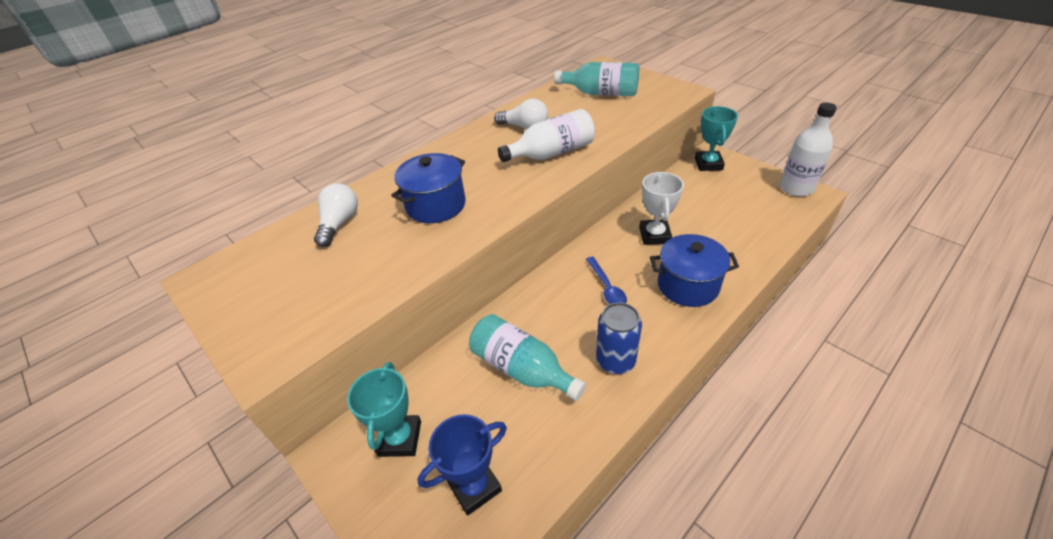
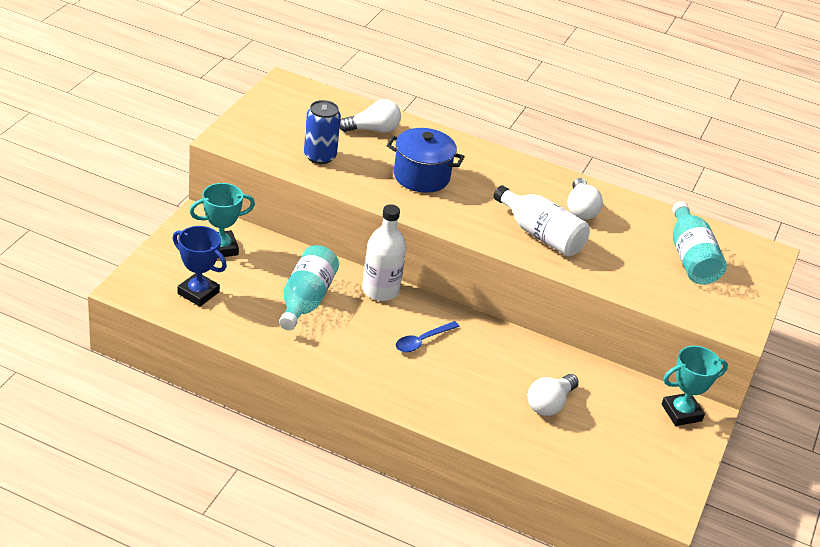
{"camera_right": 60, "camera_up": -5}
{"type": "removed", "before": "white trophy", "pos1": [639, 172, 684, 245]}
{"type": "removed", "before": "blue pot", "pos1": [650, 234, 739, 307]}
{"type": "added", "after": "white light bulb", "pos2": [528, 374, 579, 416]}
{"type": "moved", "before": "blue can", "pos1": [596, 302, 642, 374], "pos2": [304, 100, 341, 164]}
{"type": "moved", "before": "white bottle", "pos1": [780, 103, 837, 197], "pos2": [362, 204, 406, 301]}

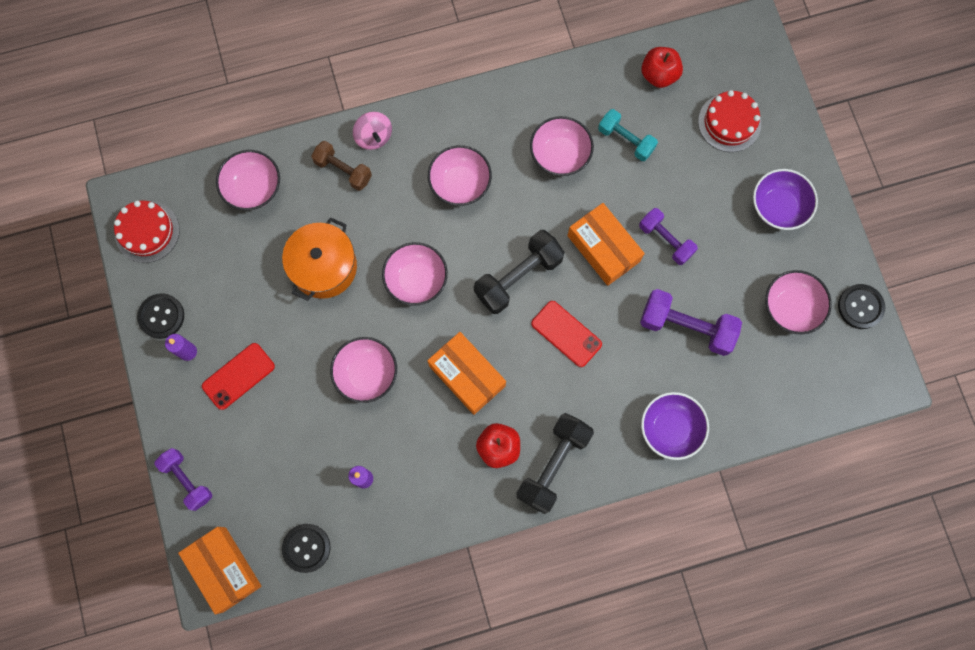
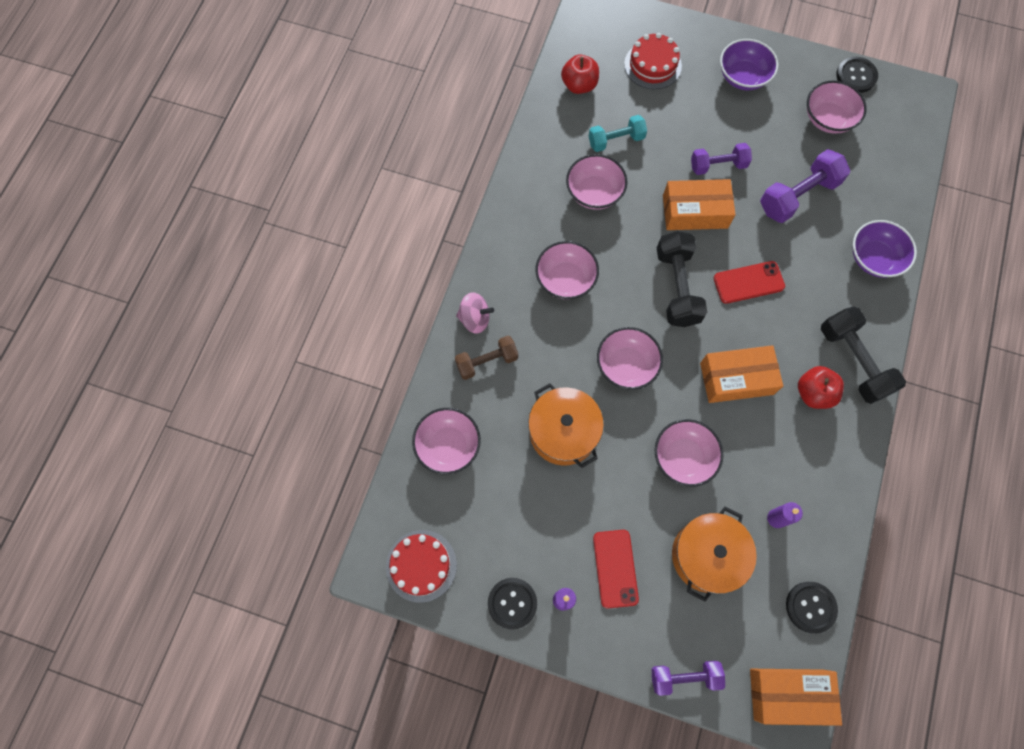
{"camera_right": -55, "camera_up": -5}
{"type": "added", "after": "orange pot", "pos2": [672, 507, 757, 602]}

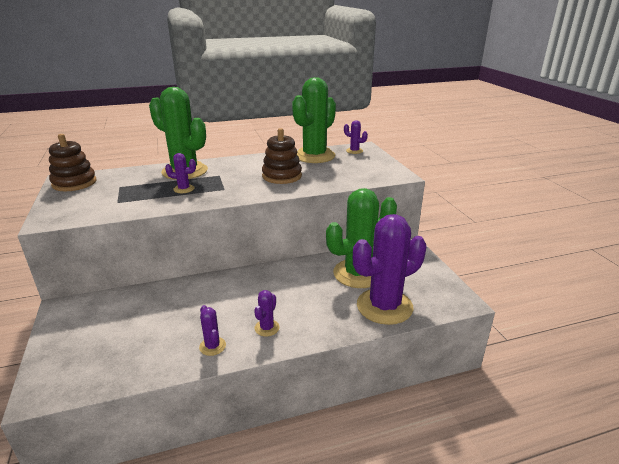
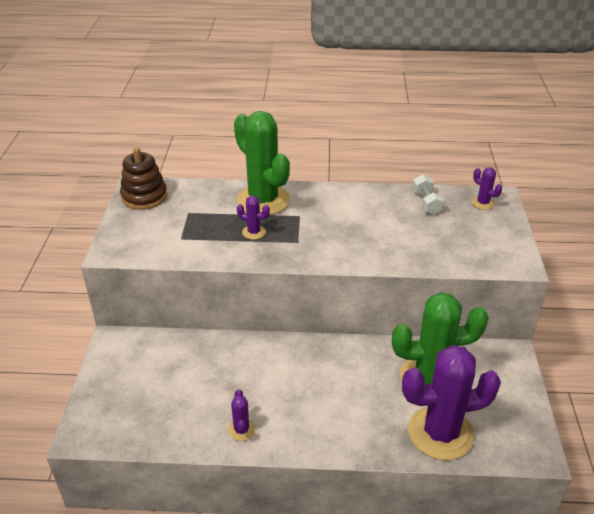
{"camera_right": 20, "camera_up": 10}
{"type": "removed", "before": "purple cactus", "pos1": [254, 290, 280, 337]}
{"type": "removed", "before": "brown stacking toy", "pos1": [262, 128, 302, 184]}
{"type": "replaced", "before": "green cactus", "after": "white dumbbell", "pos1": [292, 77, 336, 163], "pos2": [412, 174, 444, 215]}

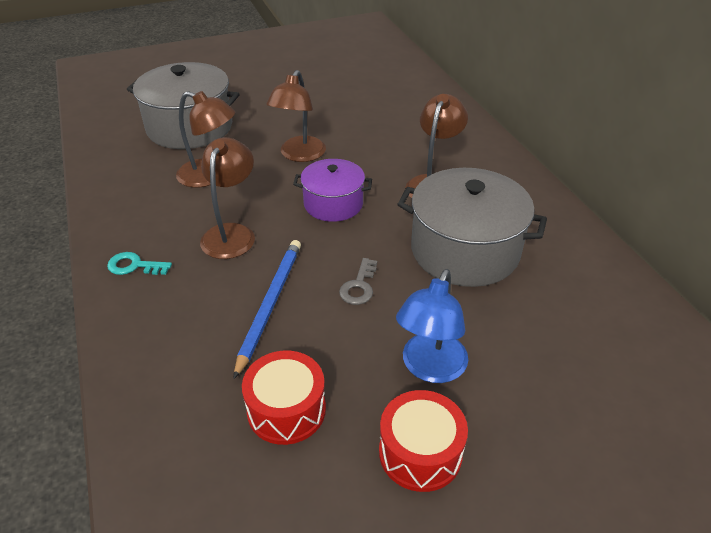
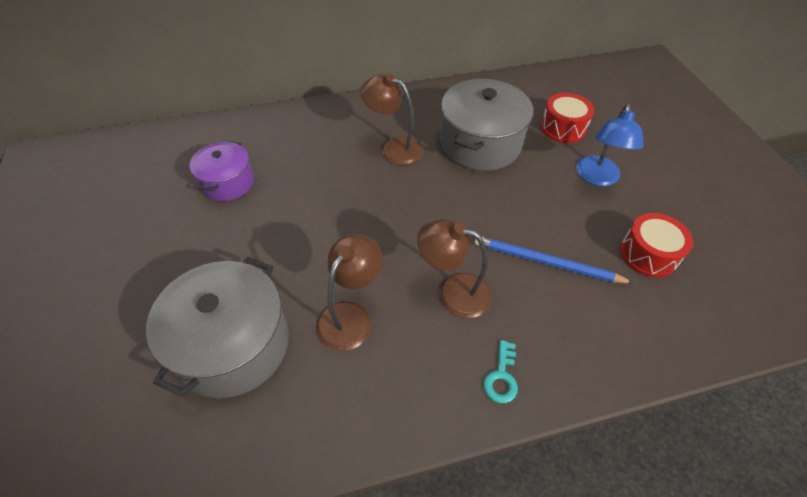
{"camera_right": -85, "camera_up": 10}
{"type": "removed", "before": "brown lamp", "pos1": [266, 70, 326, 162]}
{"type": "removed", "before": "grey key", "pos1": [339, 258, 377, 305]}
{"type": "moved", "before": "purple pot", "pos1": [293, 159, 372, 222], "pos2": [190, 141, 254, 201]}
{"type": "moved", "before": "red drum", "pos1": [379, 390, 468, 492], "pos2": [541, 93, 594, 143]}
{"type": "turned", "before": "blue lamp", "pos1": [396, 269, 468, 383], "pos2": [576, 104, 643, 186], "turn": 75}

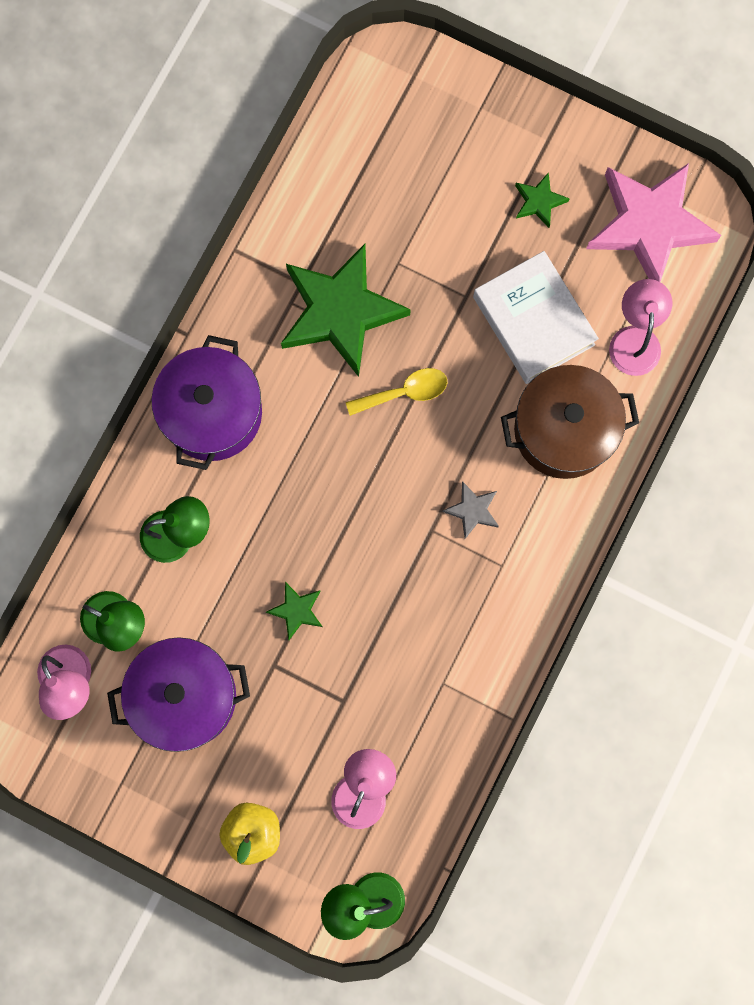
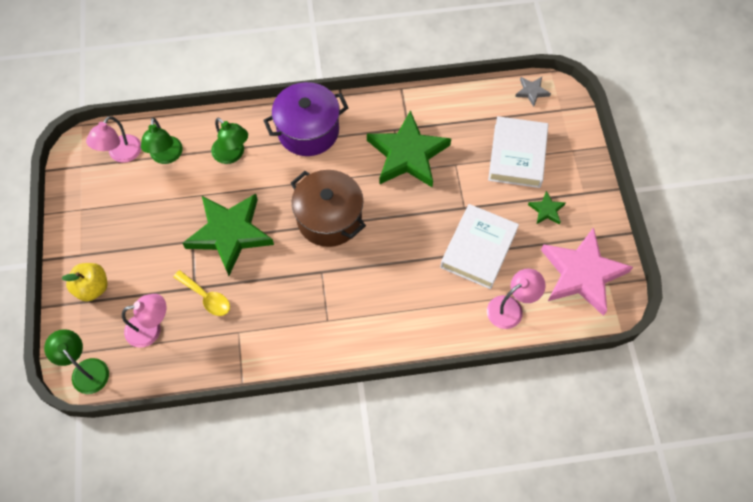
{"camera_right": 55, "camera_up": -15}
{"type": "removed", "before": "purple pot", "pos1": [107, 637, 250, 752]}
{"type": "added", "after": "white book", "pos2": [488, 116, 548, 188]}
{"type": "moved", "before": "yellow spoon", "pos1": [346, 368, 447, 416], "pos2": [173, 270, 230, 316]}
{"type": "moved", "before": "grey star", "pos1": [442, 481, 499, 539], "pos2": [515, 77, 551, 107]}
{"type": "moved", "before": "brown pot", "pos1": [501, 365, 639, 479], "pos2": [291, 170, 366, 247]}
{"type": "resized", "before": "green star", "pos1": [266, 582, 322, 640], "pos2": [183, 194, 274, 276], "scale": 2.34}

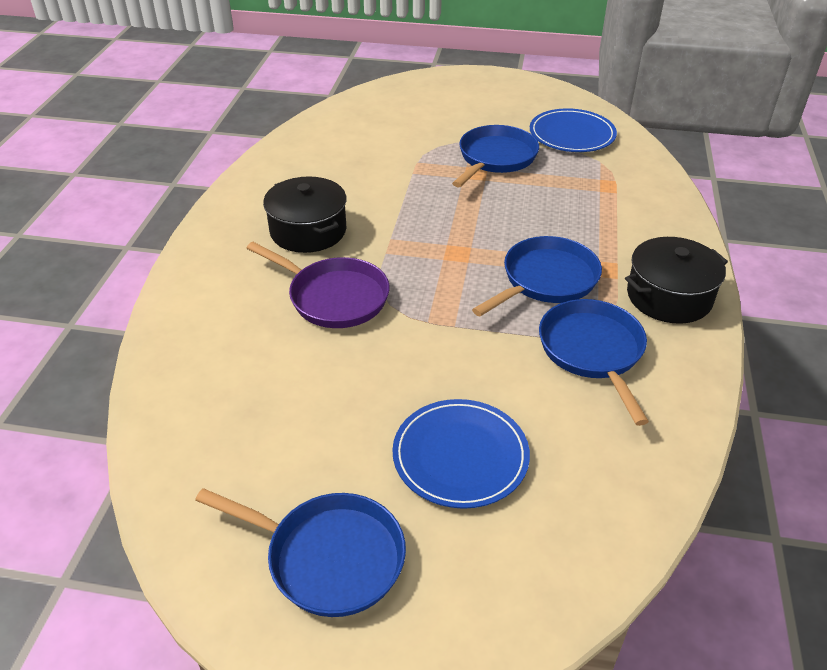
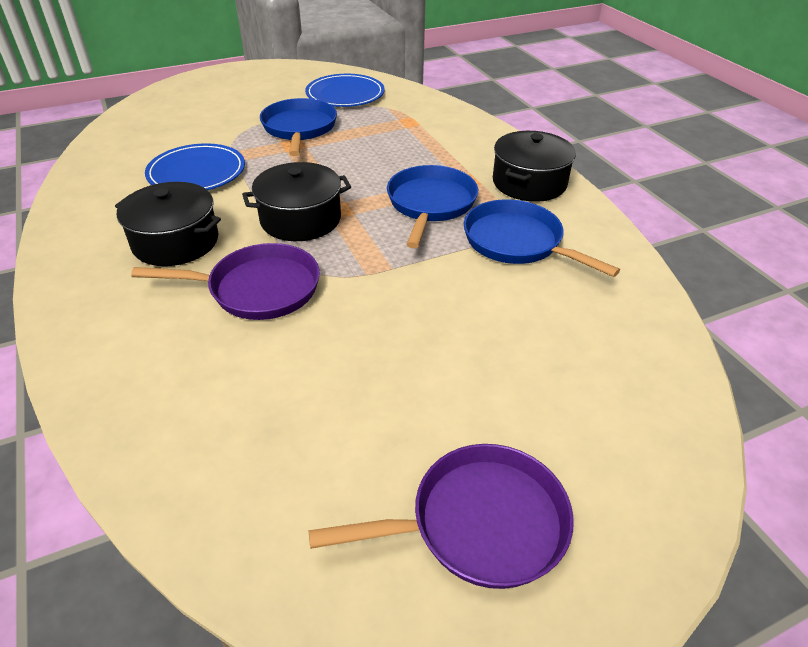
{"camera_right": -35, "camera_up": 0}
{"type": "added", "after": "black pot", "pos2": [242, 162, 351, 241]}
{"type": "moved", "before": "blue plate", "pos1": [392, 399, 530, 509], "pos2": [145, 143, 245, 190]}
{"type": "recoloured", "before": "blue pan", "after": "purple pan", "pos1": [195, 488, 406, 617], "pos2": [308, 444, 574, 589]}

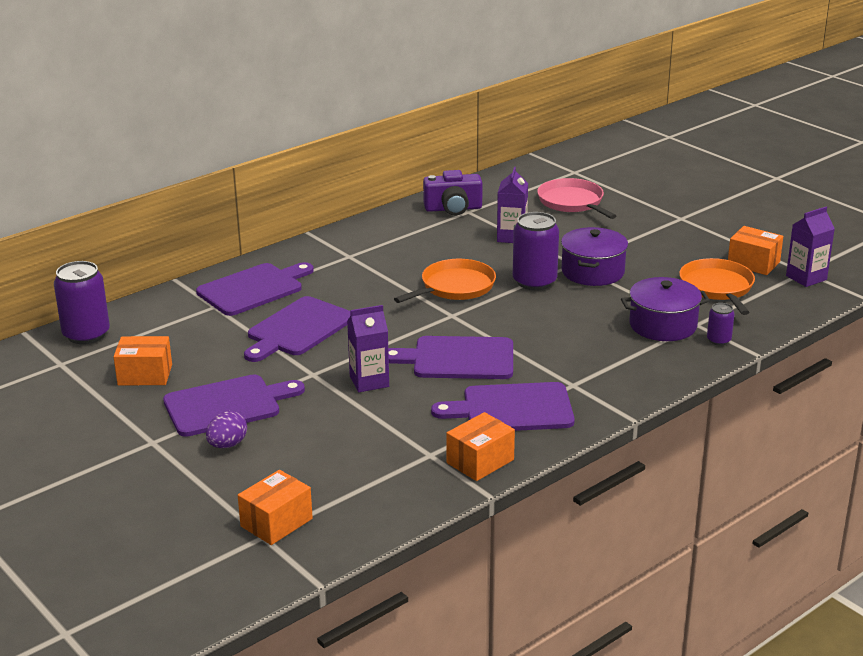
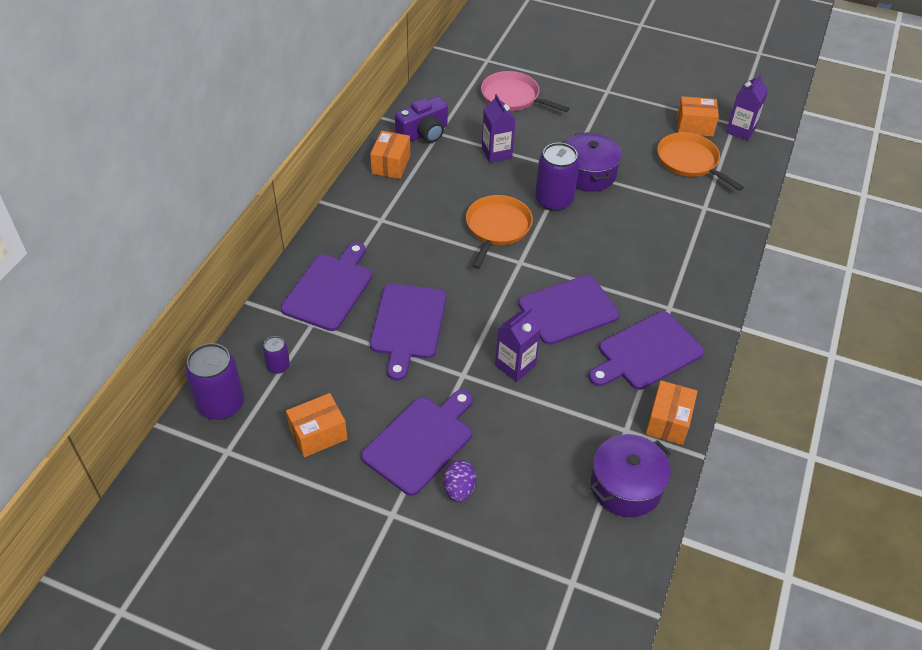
{"camera_right": -30, "camera_up": 20}
{"type": "moved", "before": "orange box", "pos1": [238, 470, 313, 545], "pos2": [370, 131, 410, 179]}
{"type": "moved", "before": "purple pot", "pos1": [621, 277, 710, 341], "pos2": [590, 434, 671, 517]}
{"type": "moved", "before": "purple can", "pos1": [707, 303, 735, 346], "pos2": [263, 336, 290, 374]}

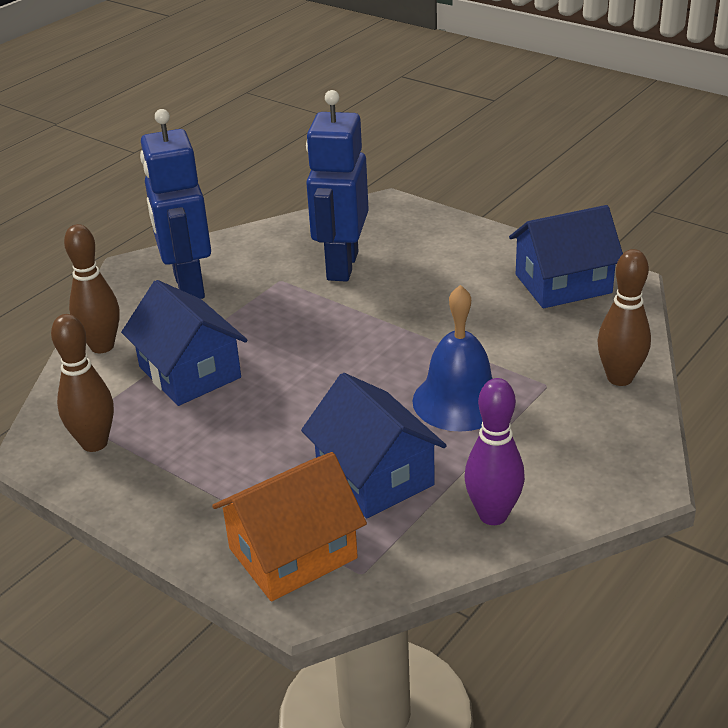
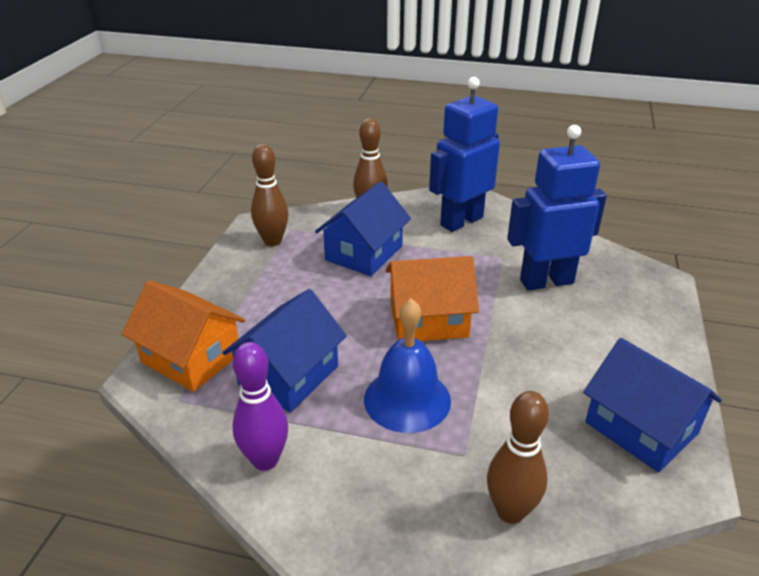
{"camera_right": 65, "camera_up": 0}
{"type": "added", "after": "orange house", "pos2": [385, 256, 479, 341]}

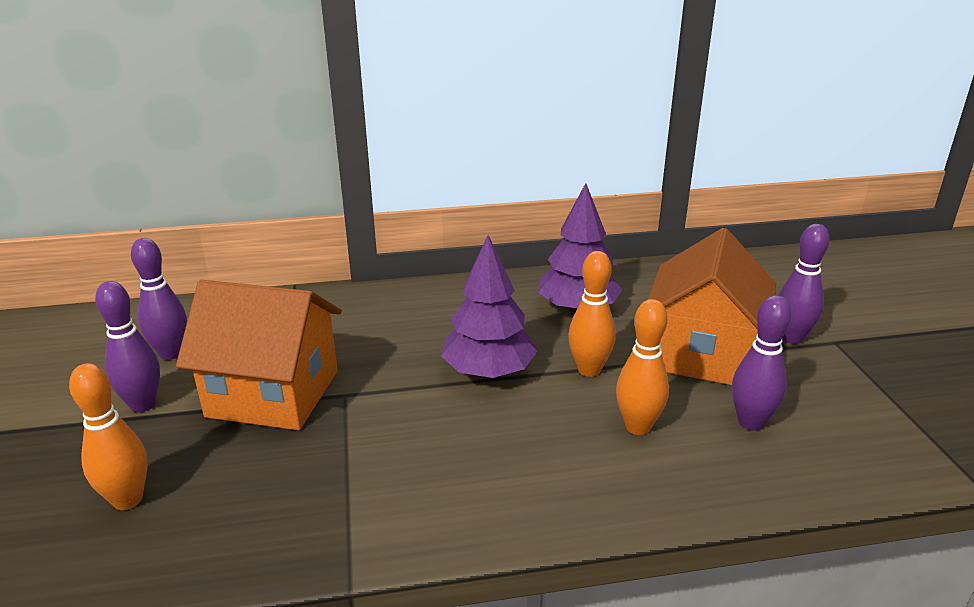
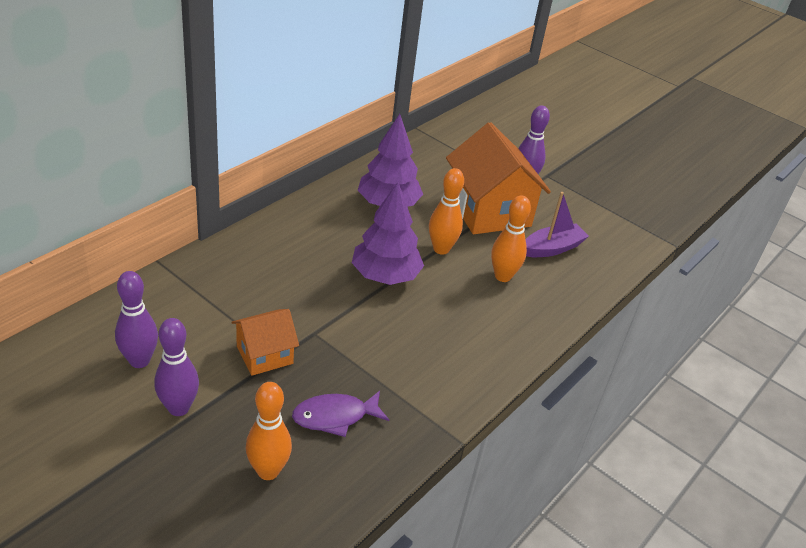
{"camera_right": -45, "camera_up": 10}
{"type": "added", "after": "purple fish", "pos2": [292, 391, 389, 437]}
{"type": "replaced", "before": "purple bowling pin", "after": "purple boat", "pos1": [732, 295, 792, 431], "pos2": [525, 192, 589, 257]}
{"type": "resized", "before": "orange house", "pos1": [176, 280, 342, 430], "pos2": [232, 309, 299, 376], "scale": 0.54}

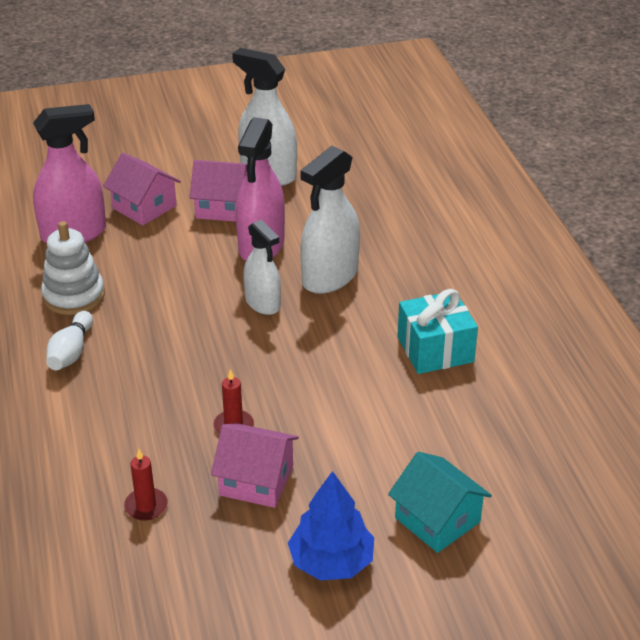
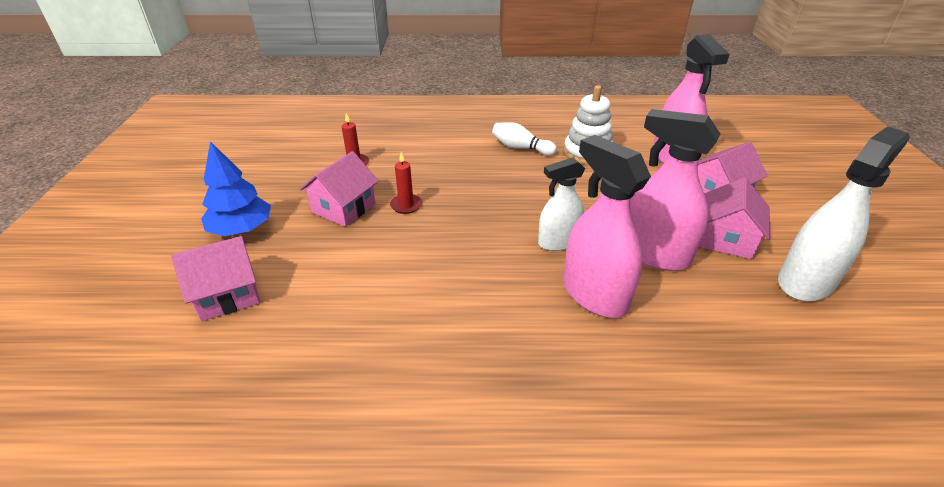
{"camera_right": 105, "camera_up": 0}
{"type": "removed", "before": "turquoise gift", "pos1": [397, 289, 478, 374]}
{"type": "recoloured", "before": "white spray bottle", "after": "pink spray bottle", "pos1": [300, 146, 360, 294], "pos2": [563, 135, 651, 318]}
{"type": "recoloured", "before": "turquoise house", "after": "pink house", "pos1": [388, 452, 492, 553], "pos2": [171, 236, 260, 321]}

